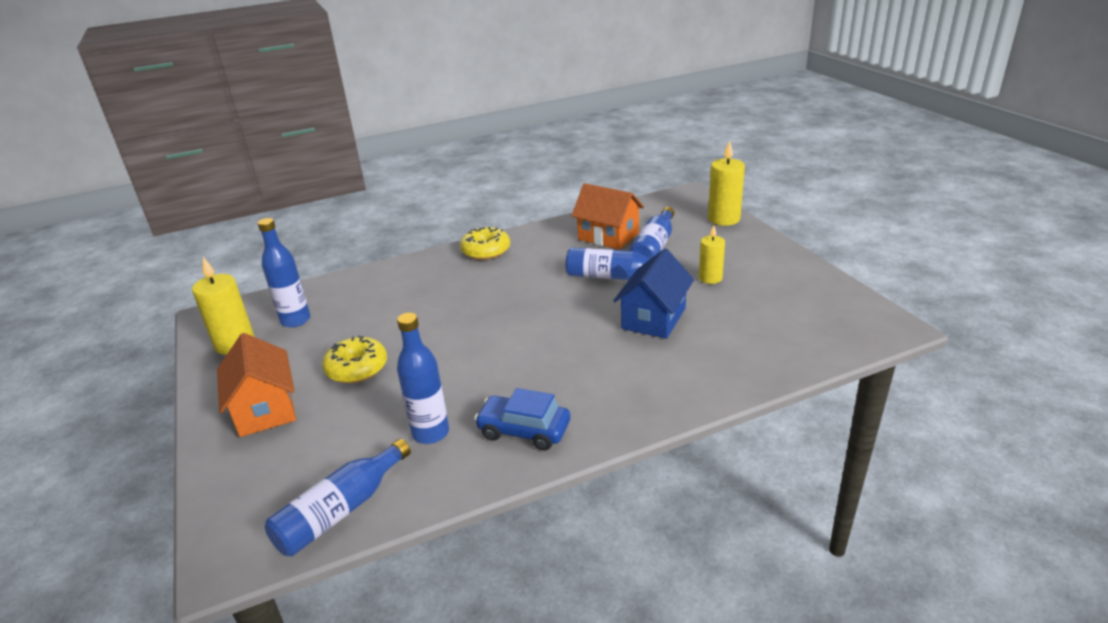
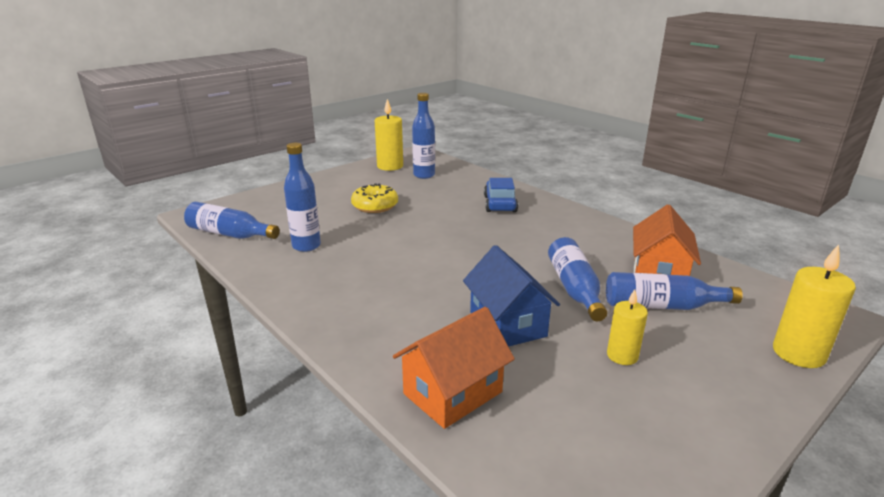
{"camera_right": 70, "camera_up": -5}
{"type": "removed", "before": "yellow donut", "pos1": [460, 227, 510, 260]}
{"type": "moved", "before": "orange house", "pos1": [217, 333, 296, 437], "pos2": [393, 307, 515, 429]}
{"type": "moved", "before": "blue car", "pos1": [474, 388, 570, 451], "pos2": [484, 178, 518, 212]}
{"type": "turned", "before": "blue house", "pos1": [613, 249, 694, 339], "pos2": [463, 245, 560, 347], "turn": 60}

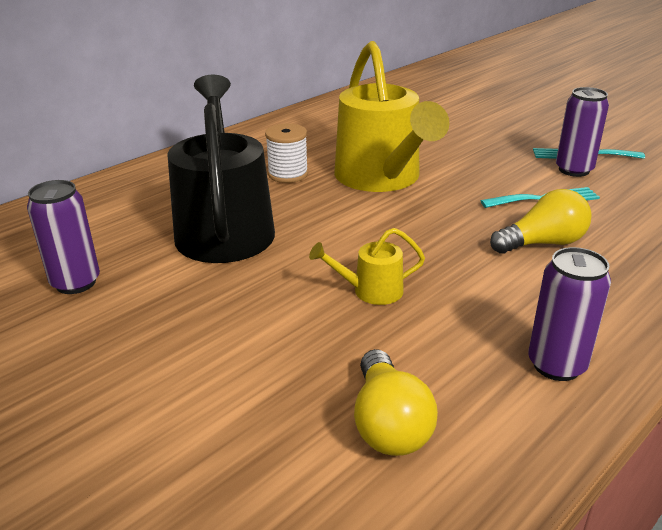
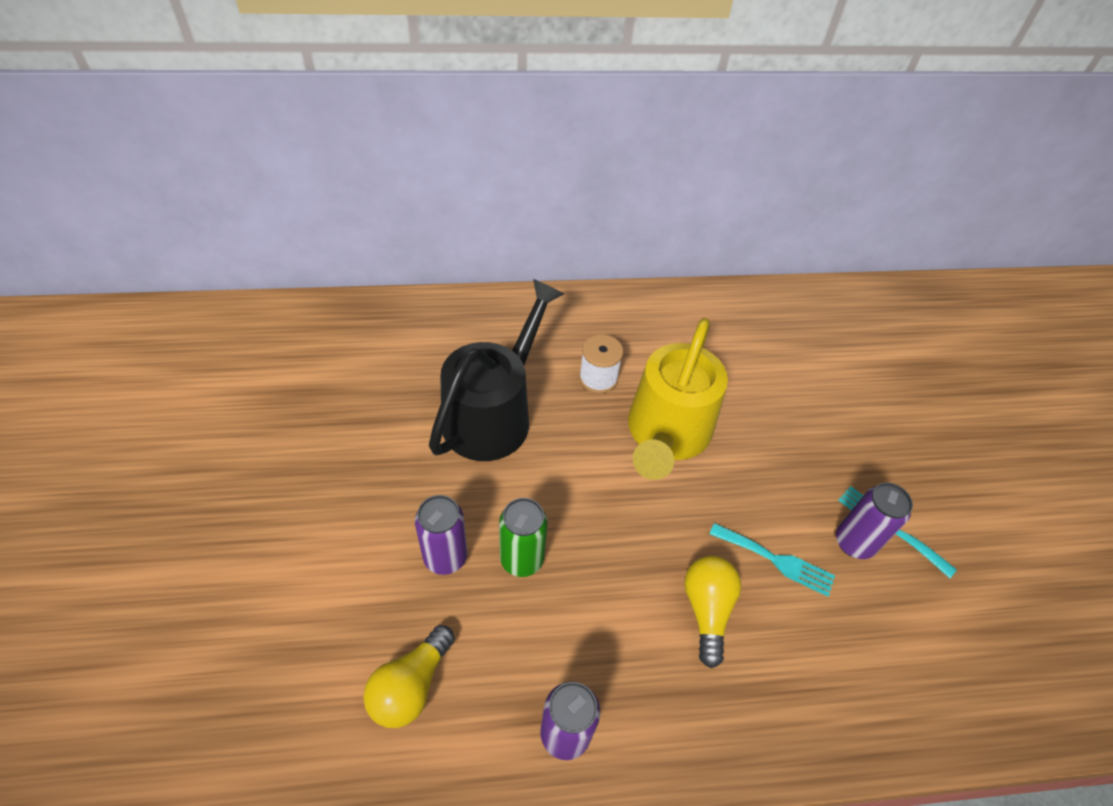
{"camera_right": 35, "camera_up": 20}
{"type": "moved", "before": "purple can", "pos1": [27, 180, 100, 294], "pos2": [415, 495, 468, 575]}
{"type": "replaced", "before": "yellow watering can", "after": "green can", "pos1": [309, 228, 425, 305], "pos2": [499, 498, 548, 577]}
{"type": "turned", "before": "yellow light bulb", "pos1": [490, 189, 592, 254], "pos2": [684, 556, 741, 668], "turn": -105}

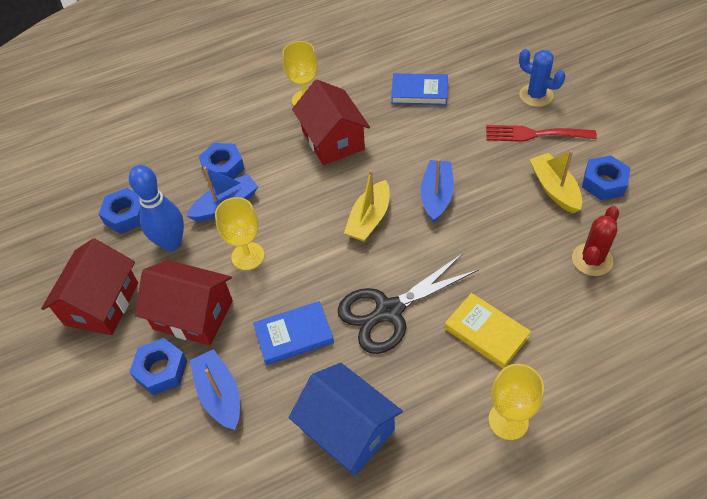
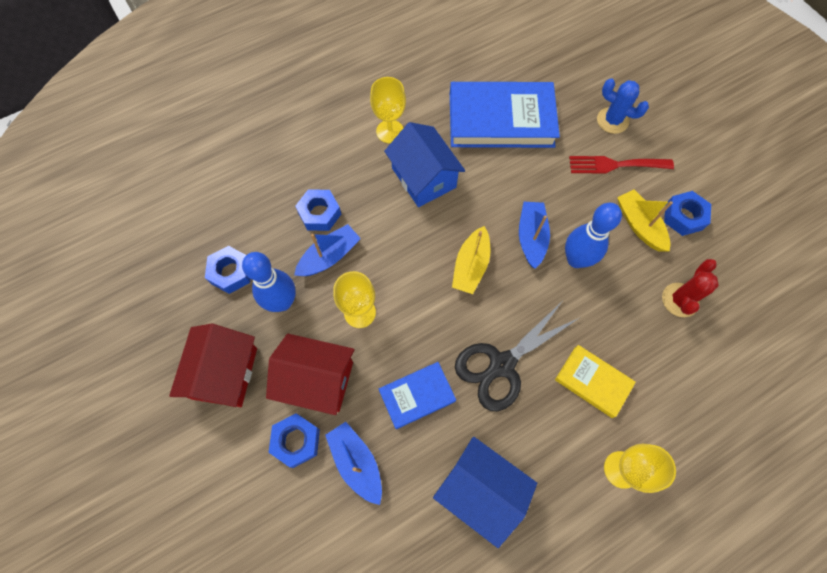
{"camera_right": -10, "camera_up": 15}
{"type": "added", "after": "blue bowling pin", "pos2": [565, 203, 622, 268]}
{"type": "recoloured", "before": "red house", "after": "blue house", "pos1": [292, 79, 370, 165], "pos2": [384, 122, 465, 207]}
{"type": "resized", "before": "blue book", "pos1": [391, 73, 448, 105], "pos2": [450, 82, 560, 148], "scale": 1.91}

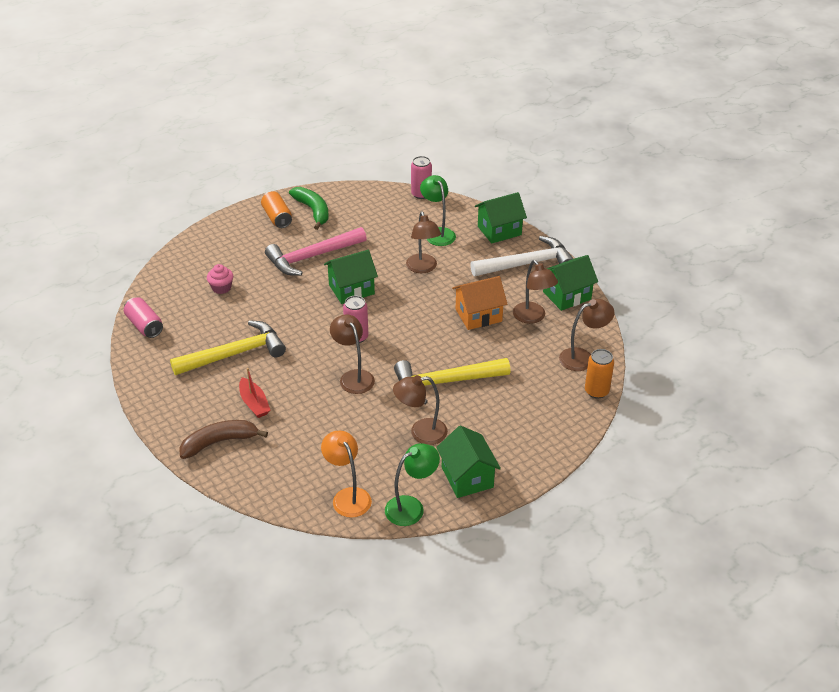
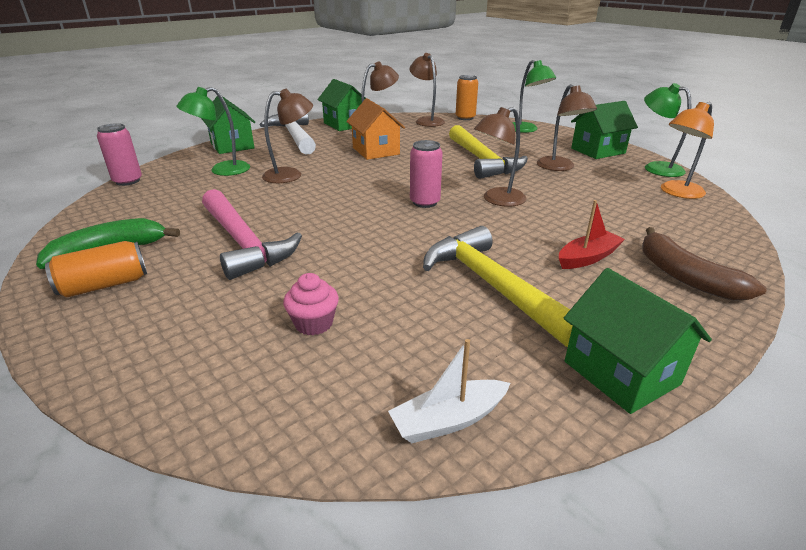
{"camera_right": -95, "camera_up": -10}
{"type": "added", "after": "green lamp", "pos2": [512, 60, 556, 133]}
{"type": "moved", "before": "green house", "pos1": [324, 250, 378, 304], "pos2": [564, 268, 712, 414]}
{"type": "replaced", "before": "pink can", "after": "white boat", "pos1": [124, 297, 163, 338], "pos2": [388, 339, 510, 443]}

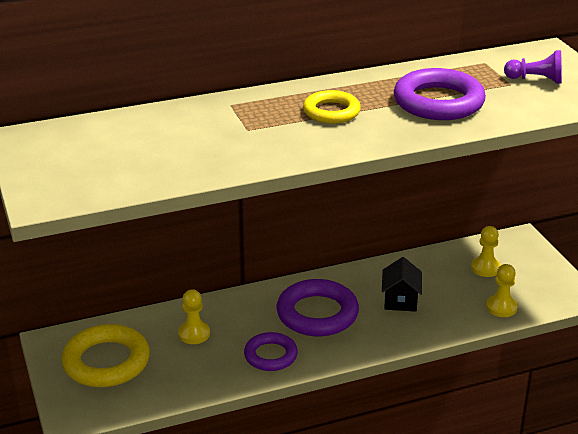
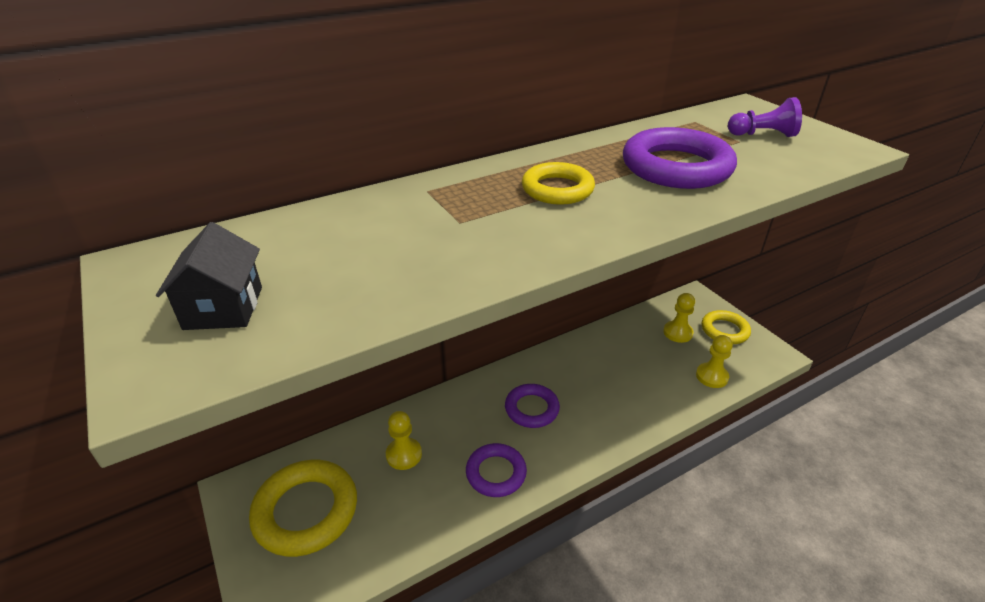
{"camera_right": -10, "camera_up": 5}
{"type": "added", "after": "yellow ring", "pos2": [702, 310, 751, 344]}
{"type": "moved", "before": "black house", "pos1": [382, 257, 422, 312], "pos2": [156, 222, 262, 330]}
{"type": "resized", "before": "purple ring", "pos1": [276, 279, 359, 336], "pos2": [505, 384, 560, 428], "scale": 0.62}

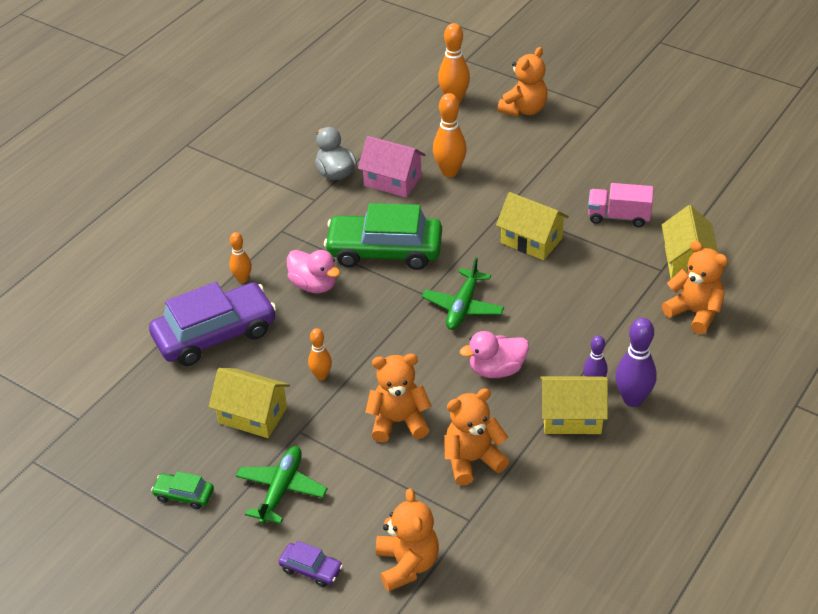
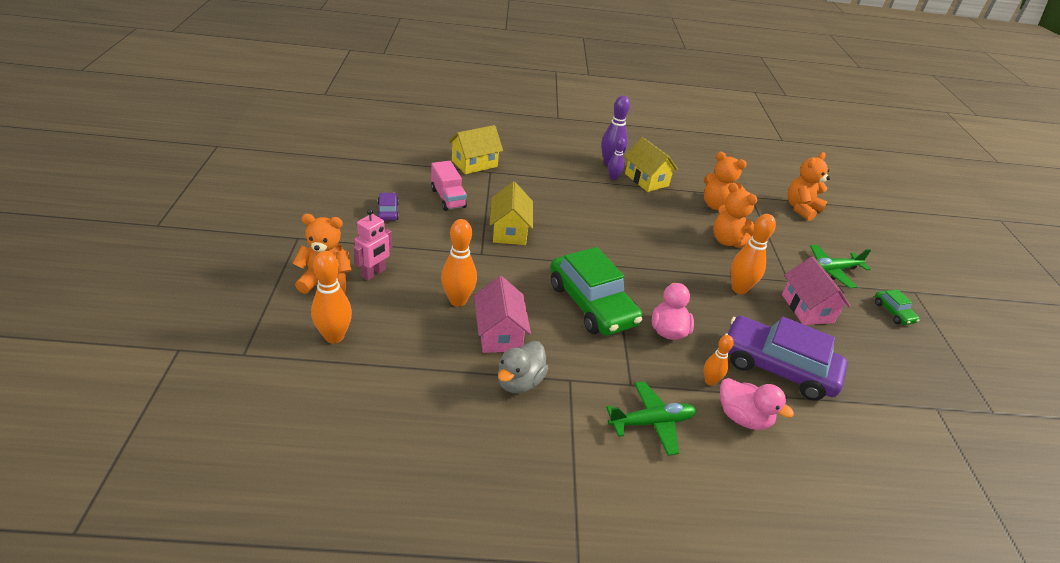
{"camera_right": -130, "camera_up": -5}
{"type": "removed", "before": "orange teddy bear", "pos1": [662, 241, 728, 334]}
{"type": "added", "after": "pink robot", "pos2": [354, 209, 392, 281]}
{"type": "moved", "before": "purple car", "pos1": [278, 541, 343, 587], "pos2": [377, 193, 399, 221]}
{"type": "moved", "before": "green plane", "pos1": [422, 257, 504, 330], "pos2": [606, 381, 696, 456]}
{"type": "moved", "before": "pink duck", "pos1": [460, 331, 529, 378], "pos2": [720, 378, 794, 430]}
{"type": "recoloured", "before": "yellow house", "after": "pink house", "pos1": [209, 368, 290, 438], "pos2": [782, 257, 851, 325]}
{"type": "resized", "before": "orange bowling pin", "pos1": [308, 328, 332, 380], "pos2": [731, 214, 776, 294], "scale": 1.66}

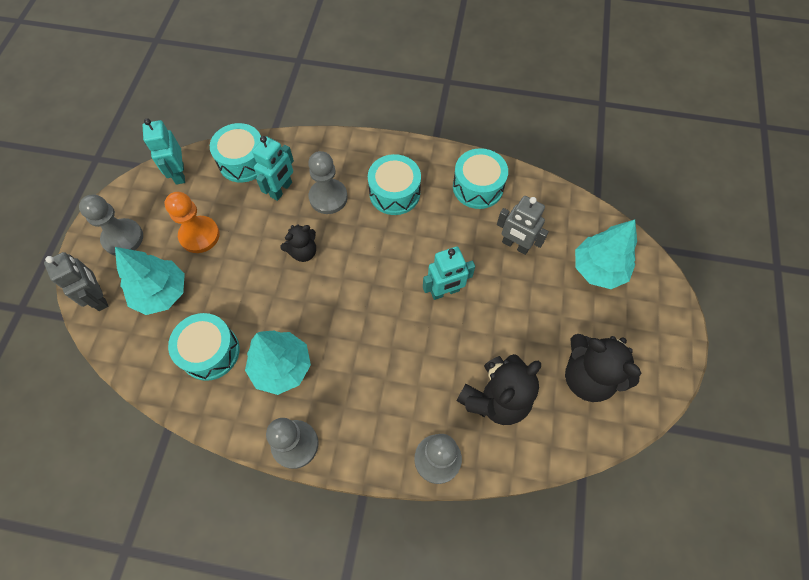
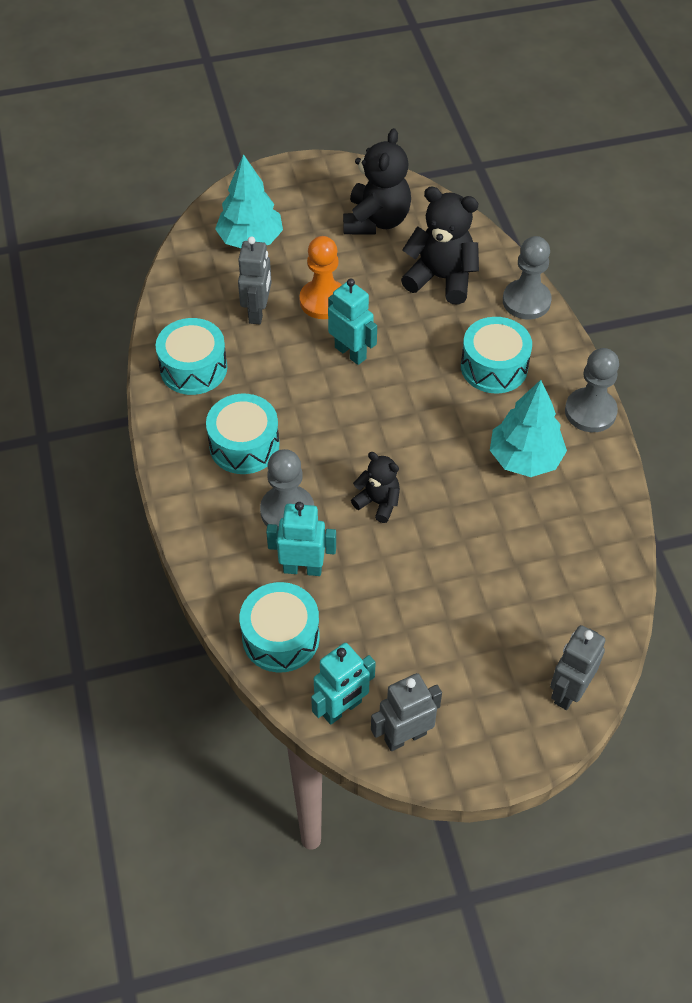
{"camera_right": -115, "camera_up": -10}
{"type": "removed", "before": "grey pawn", "pos1": [79, 194, 143, 256]}
{"type": "removed", "before": "turquoise tree", "pos1": [115, 247, 185, 315]}
{"type": "added", "after": "grey robot", "pos2": [371, 673, 442, 751]}
{"type": "moved", "before": "orange pawn", "pos1": [165, 192, 220, 253], "pos2": [299, 236, 342, 319]}
{"type": "moved", "before": "turquoise drum", "pos1": [168, 313, 240, 381], "pos2": [461, 317, 532, 394]}

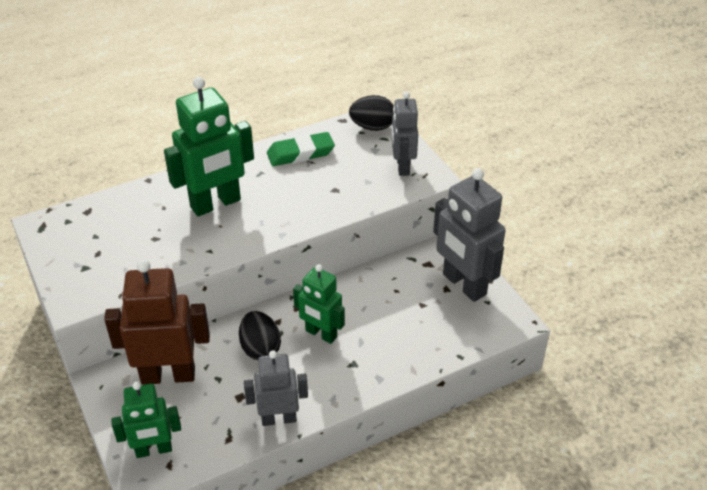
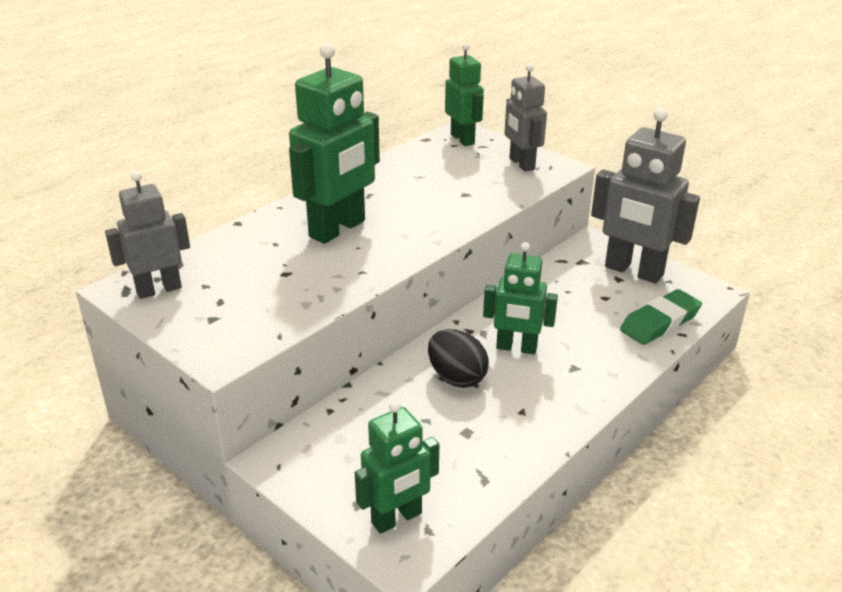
{"camera_right": -20, "camera_up": -10}
{"type": "removed", "before": "brown robot", "pos1": [104, 259, 210, 385]}
{"type": "moved", "before": "grey robot", "pos1": [244, 350, 308, 426], "pos2": [105, 171, 190, 299]}
{"type": "moved", "before": "green eraser", "pos1": [267, 132, 335, 166], "pos2": [620, 289, 702, 345]}
{"type": "replaced", "before": "black egg", "after": "green robot", "pos1": [349, 95, 394, 131], "pos2": [445, 43, 484, 146]}

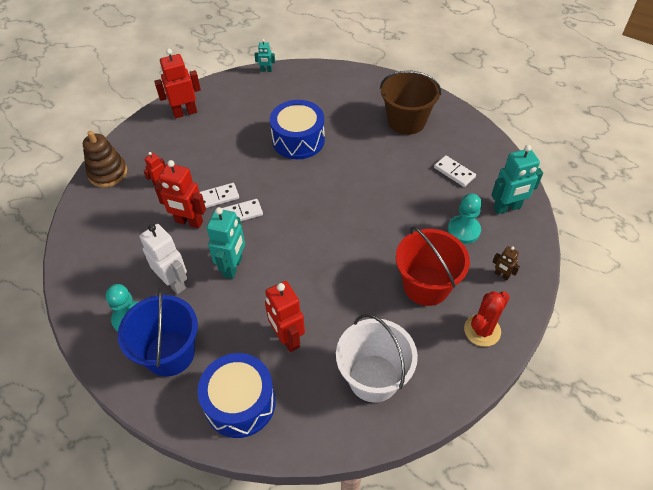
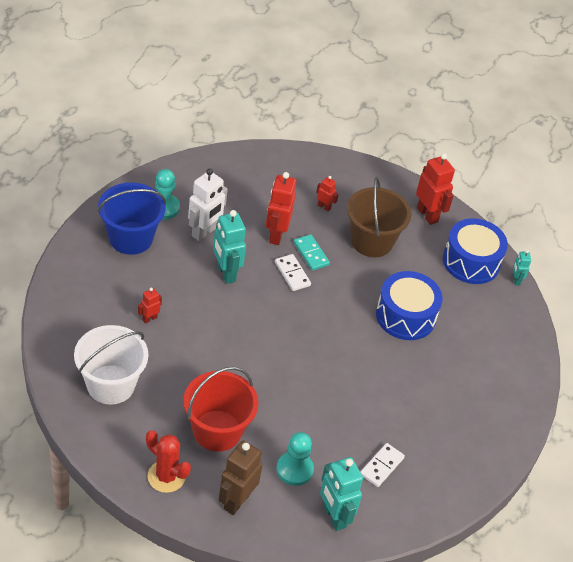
{"camera_right": 75, "camera_up": -5}
{"type": "removed", "before": "brown stacking toy", "pos1": [83, 131, 127, 188]}
{"type": "moved", "before": "blue drum", "pos1": [197, 353, 276, 438], "pos2": [443, 218, 508, 284]}
{"type": "moved", "before": "brown bucket", "pos1": [380, 70, 441, 135], "pos2": [347, 177, 411, 257]}
{"type": "recoloured", "before": "white domino", "after": "turquoise domino", "pos1": [200, 183, 239, 208], "pos2": [294, 234, 330, 271]}
{"type": "turned", "before": "turquoise robot", "pos1": [207, 207, 245, 279], "pos2": [213, 210, 246, 284], "turn": 60}
{"type": "resized", "before": "red robot", "pos1": [265, 281, 305, 352], "pos2": [138, 288, 162, 324], "scale": 0.51}
{"type": "resized", "before": "brown robot", "pos1": [493, 246, 520, 281], "pos2": [219, 440, 262, 515], "scale": 1.95}

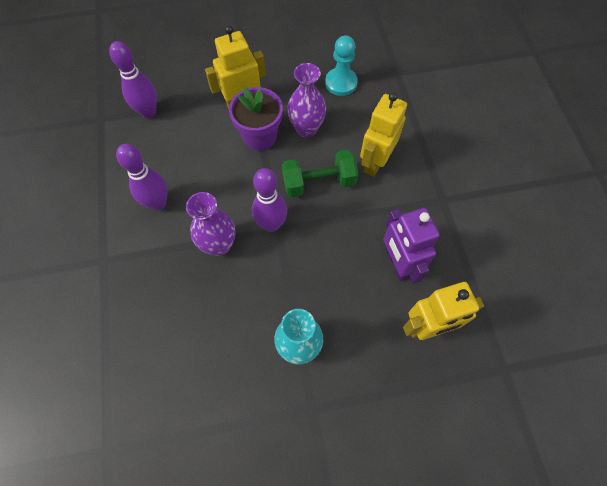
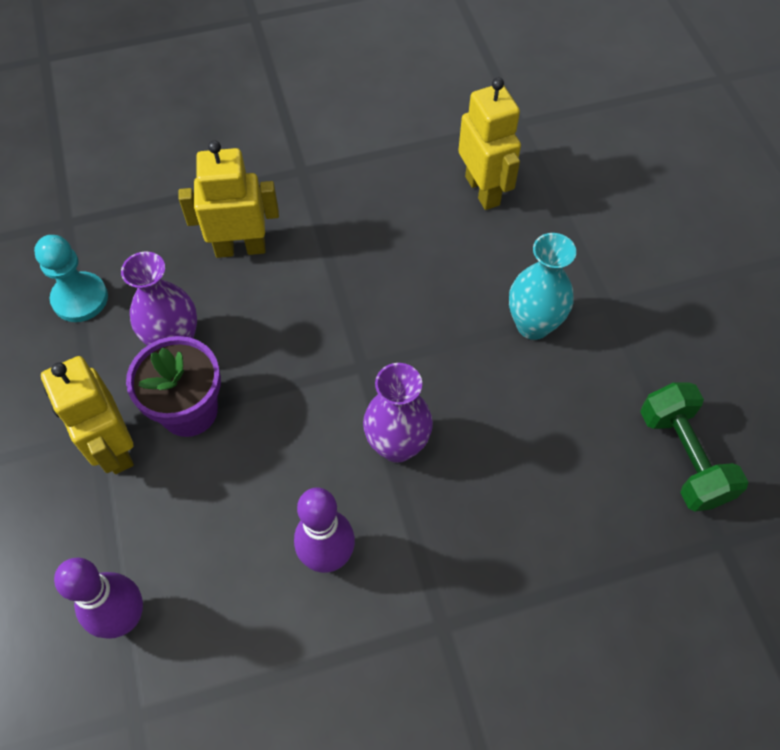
{"camera_right": -95, "camera_up": -5}
{"type": "removed", "before": "purple bowling pin", "pos1": [252, 168, 287, 232]}
{"type": "removed", "before": "purple robot", "pos1": [383, 208, 440, 284]}
{"type": "moved", "before": "green dumbbell", "pos1": [282, 149, 358, 197], "pos2": [640, 382, 749, 511]}
{"type": "turned", "before": "yellow robot", "pos1": [360, 92, 407, 177], "pos2": [178, 140, 279, 258], "turn": 150}

